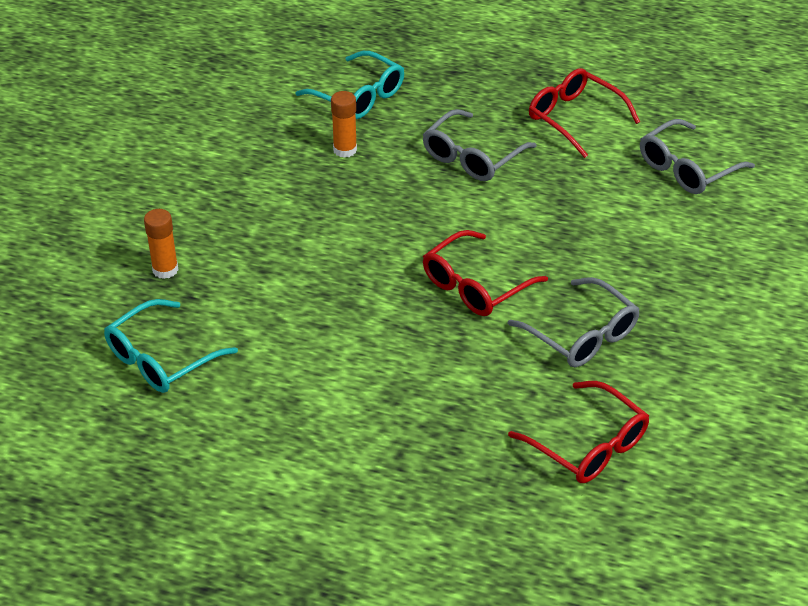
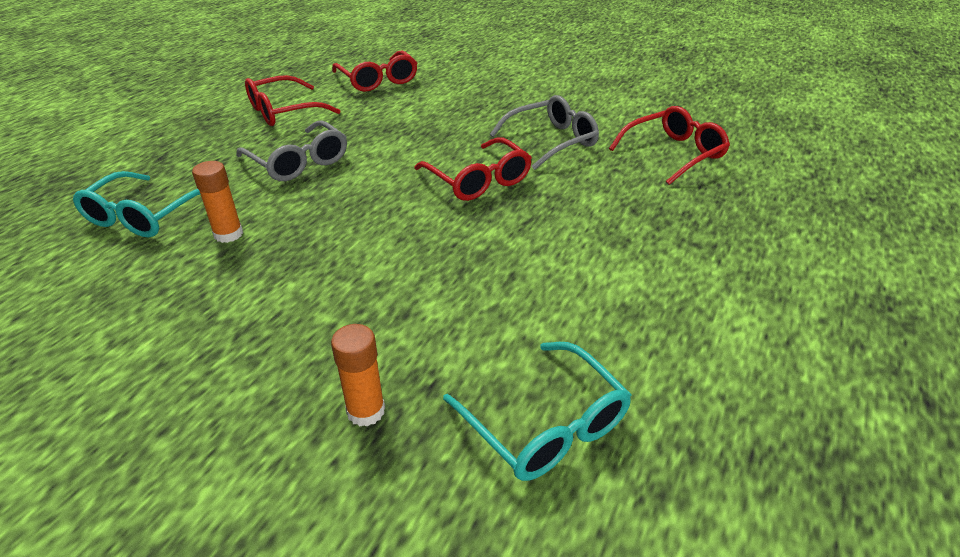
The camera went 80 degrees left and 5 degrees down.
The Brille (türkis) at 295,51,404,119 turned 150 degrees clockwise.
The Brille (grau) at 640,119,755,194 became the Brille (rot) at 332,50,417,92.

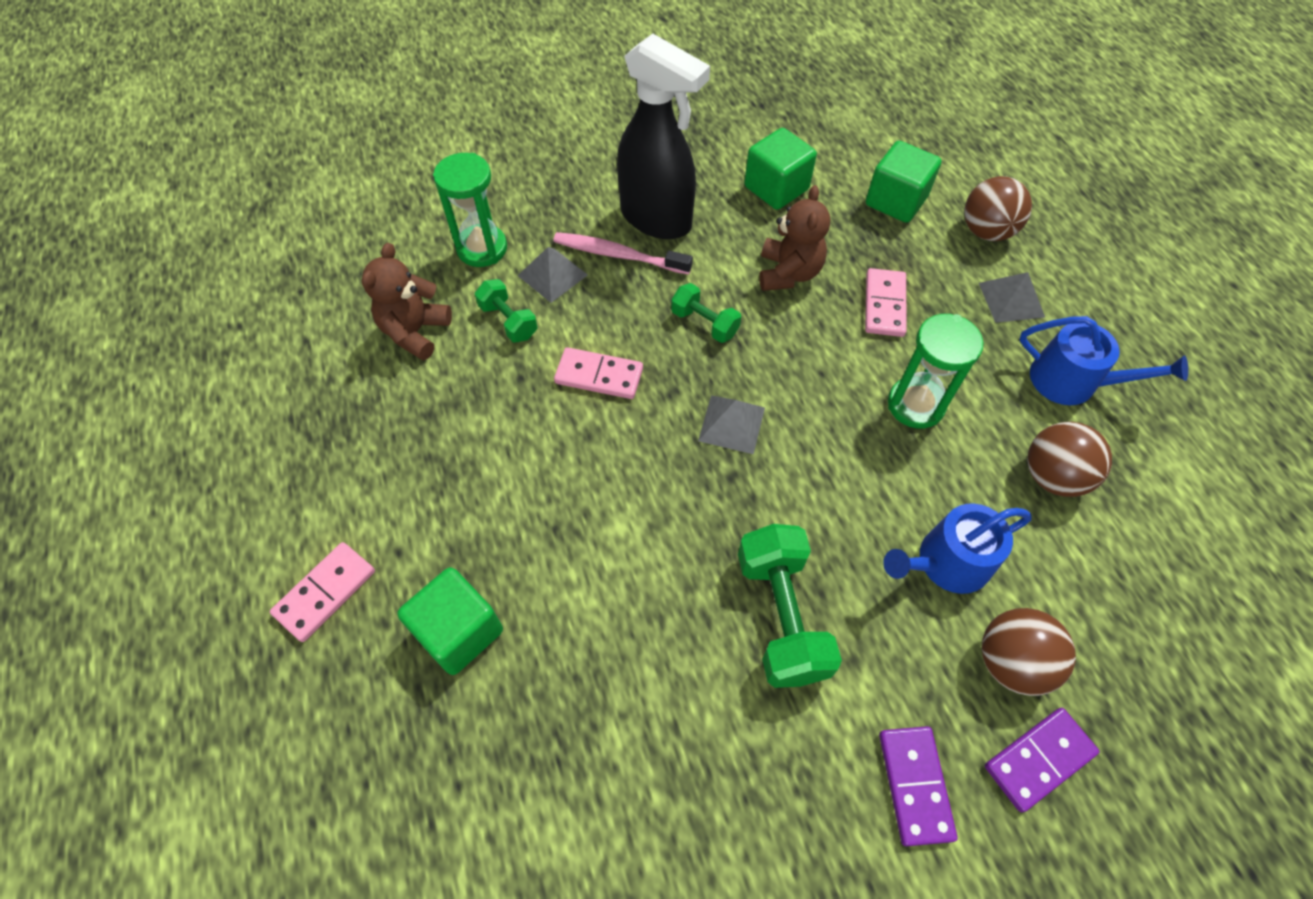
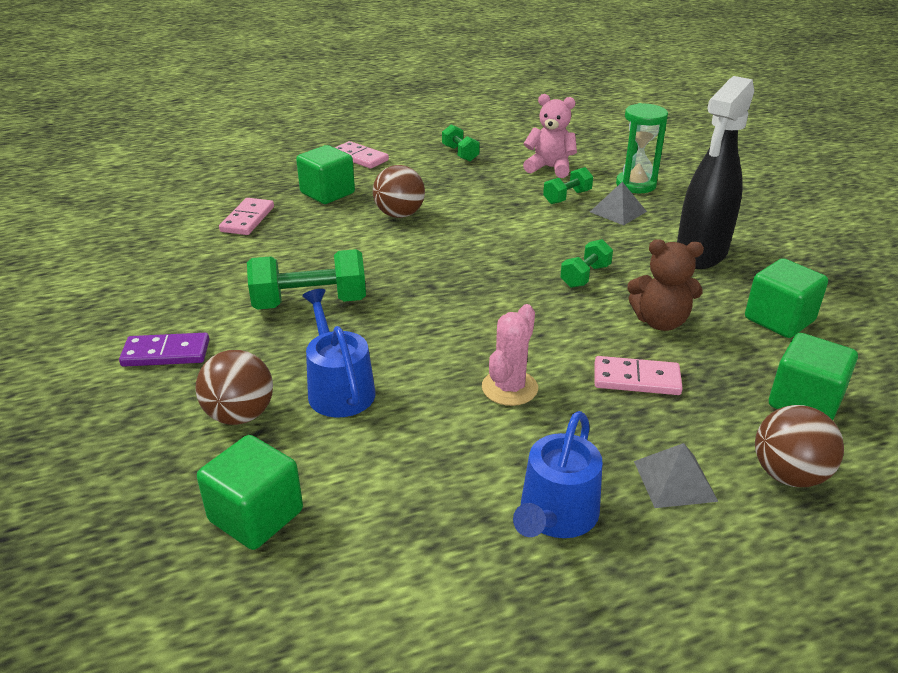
The camera went 90 degrees right and 25 degrees down.
The Zahnbürste (rosa) at 553,232,693,275 disappeared.
The Teddybär (braun) at 362,243,452,360 became the Teddybär (rosa) at 523,94,577,178.
The Sanduhr (grün) at 888,314,983,429 was replaced by the Kaktus (rosa) at 482,304,538,406.
The Dominostein (rosa) moved from 554,347,643,399 to 219,198,274,235.
The Pyramide (grau) at 698,395,765,454 disappeared.
The Ball (braun) moved from 1027,422,1112,497 to 373,165,425,218.
The Dominostein (lila) at 985,708,1099,812 disappeared.
The Hantel (grün) at 442,124,480,161 appeared.
The Kubus (grün) at 197,435,303,550 appeared.

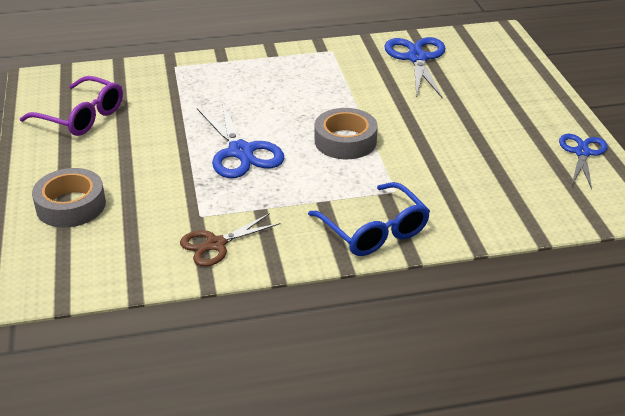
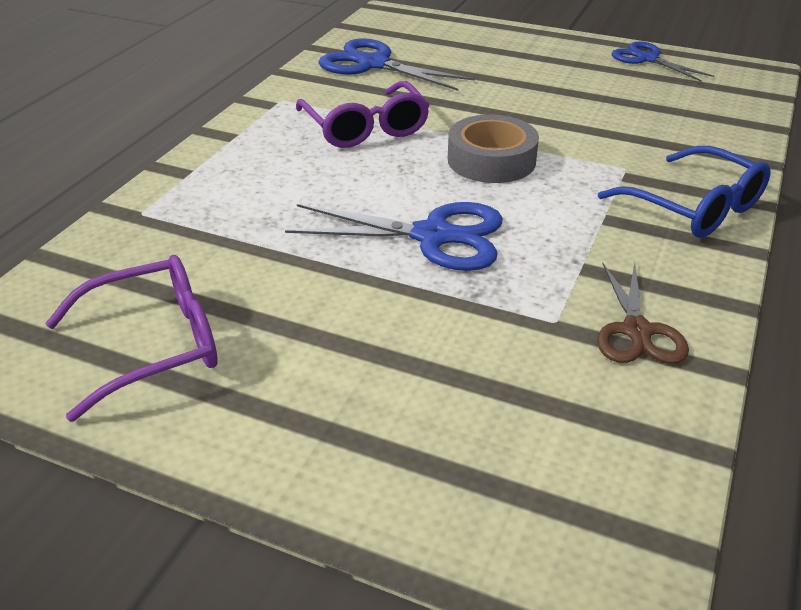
The camera went 55 degrees left and 0 degrees up.
The Klebeband (grau) at 32,168,106,228 disappeared.
The Brille (blau) at 308,182,430,256 turned 45 degrees clockwise.
The Brille (lila) at 296,81,430,148 appeared.

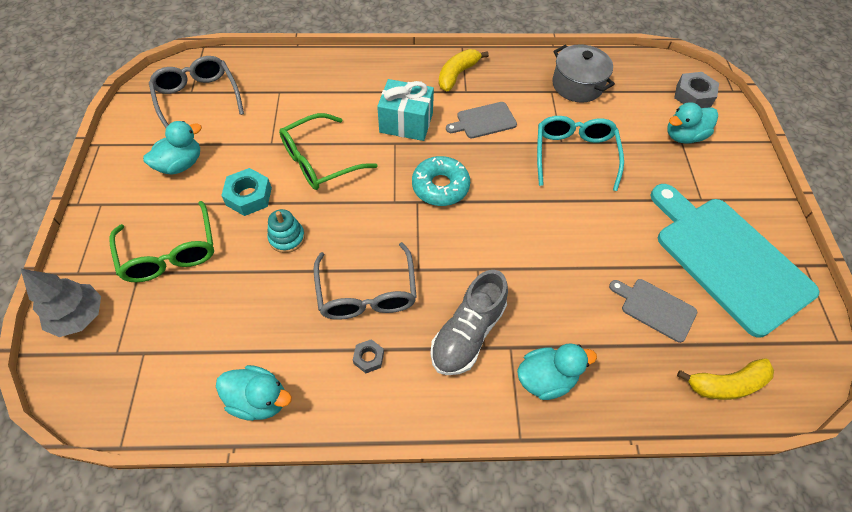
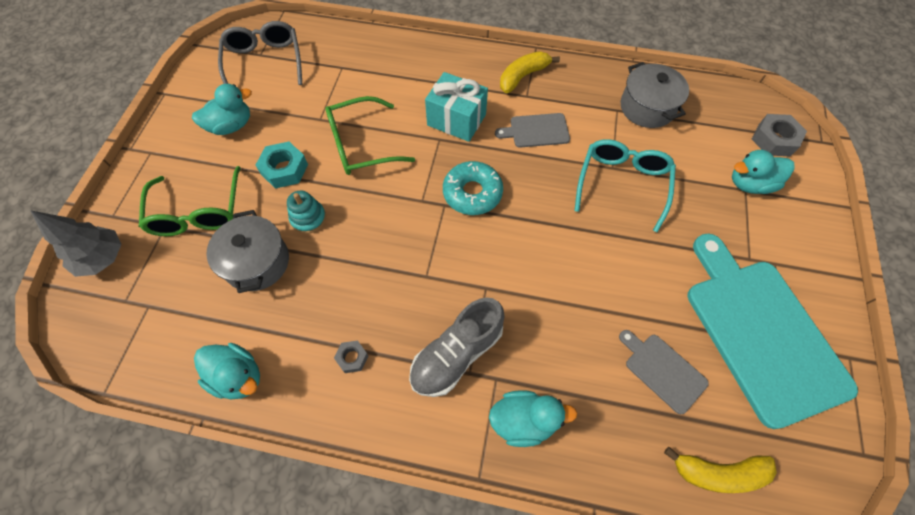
The camera went 15 degrees right and 5 degrees up.
The Brille (grau) at 314,242,417,320 disappeared.
The Kochtopf (grau) at 206,210,289,293 appeared.

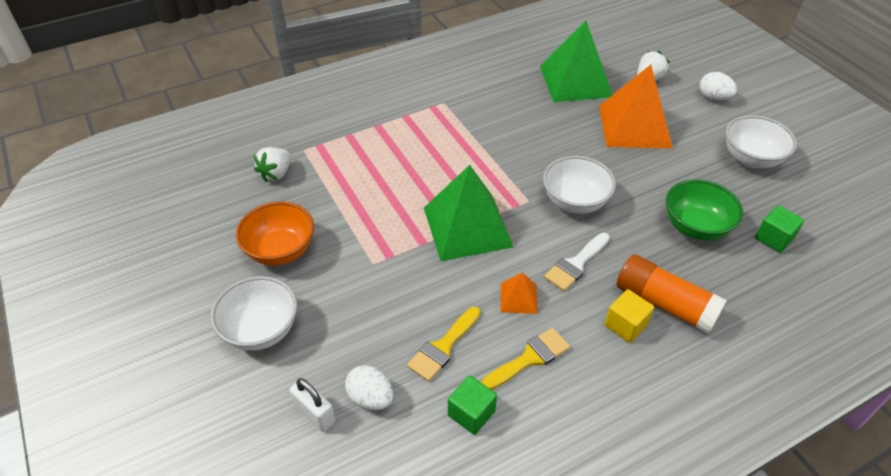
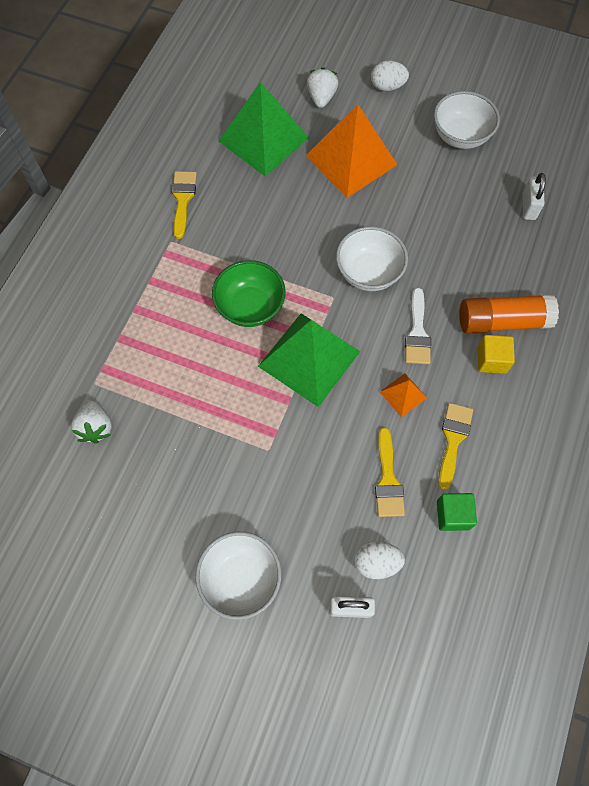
The camera went 40 degrees left and 20 degrees up.
The Schüssel (grün) moved from 666,179,743,241 to 212,260,286,327.
The Schüssel (orange) at 236,202,314,266 disappeared.
The Kubus (grün) at 755,205,804,253 was replaced by the Vorhängeschloss (weiß) at 523,173,546,220.
The Pinsel (gelb) at 172,171,197,239 appeared.

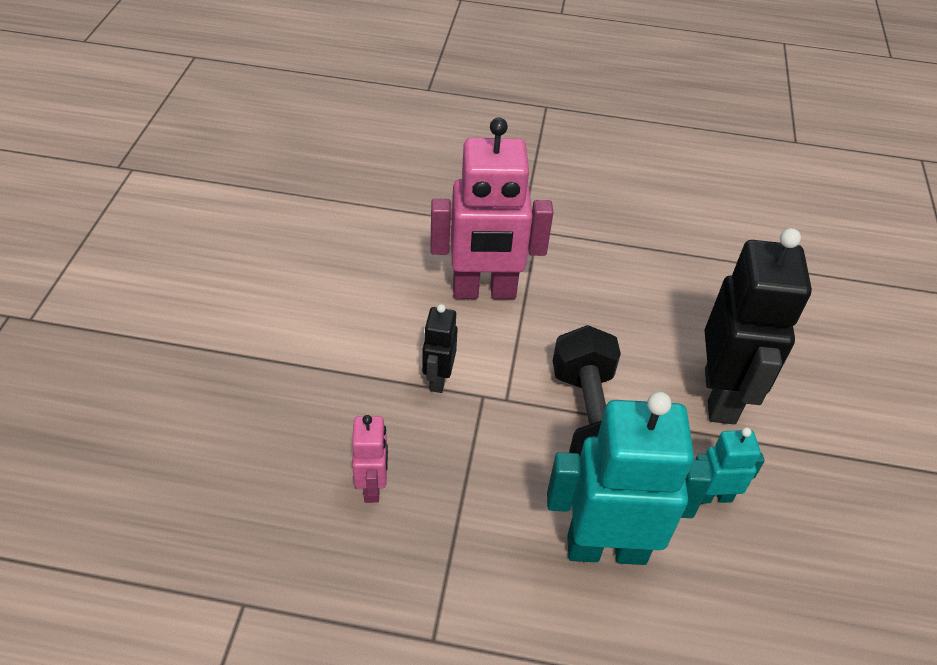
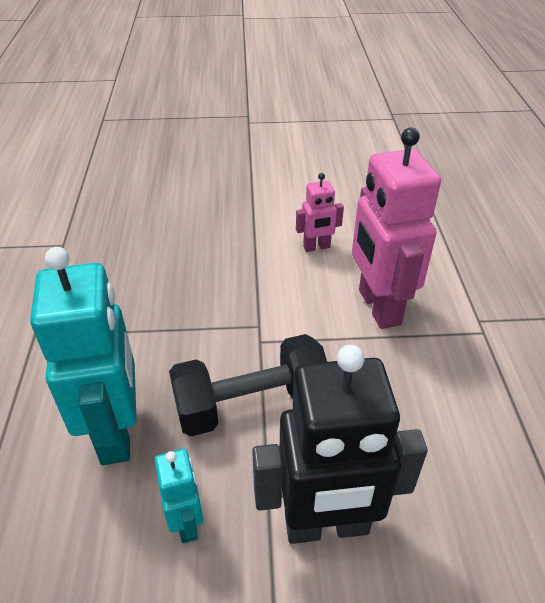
The camera went 80 degrees right and 5 degrees down.
The Roboter (schwarz) at 422,304,458,393 disappeared.
The Roboter (rosa) moved from 352,415,388,503 to 296,173,344,252.

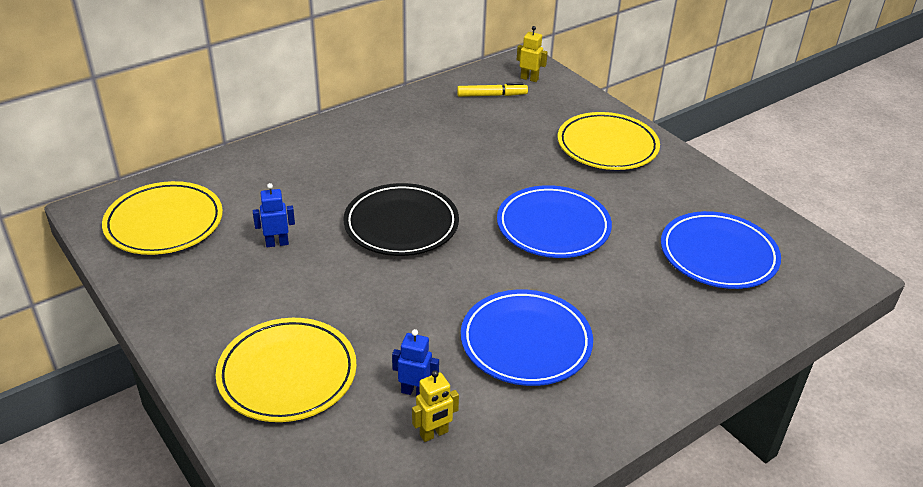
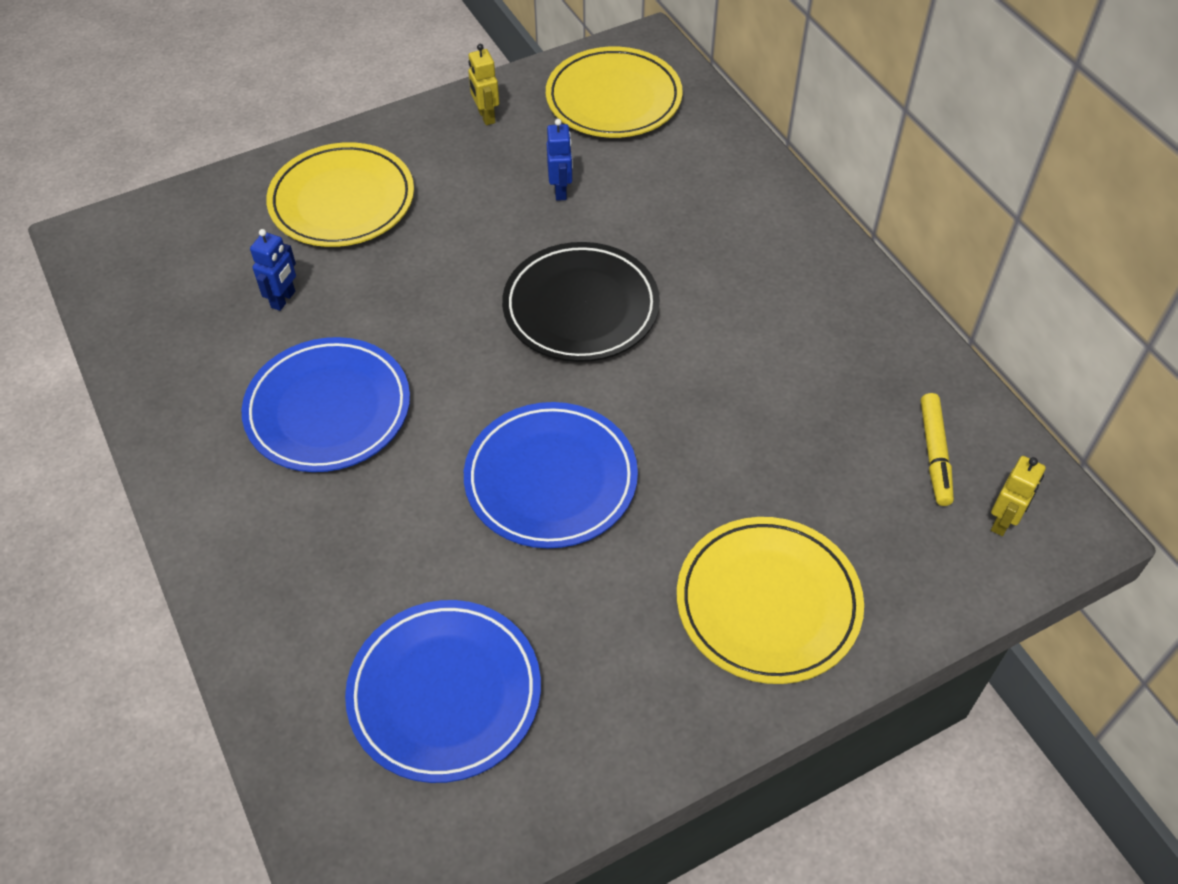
The camera went 100 degrees right and 15 degrees up.
The Roboter (gelb) moved from 412,370,459,442 to 468,44,499,125.

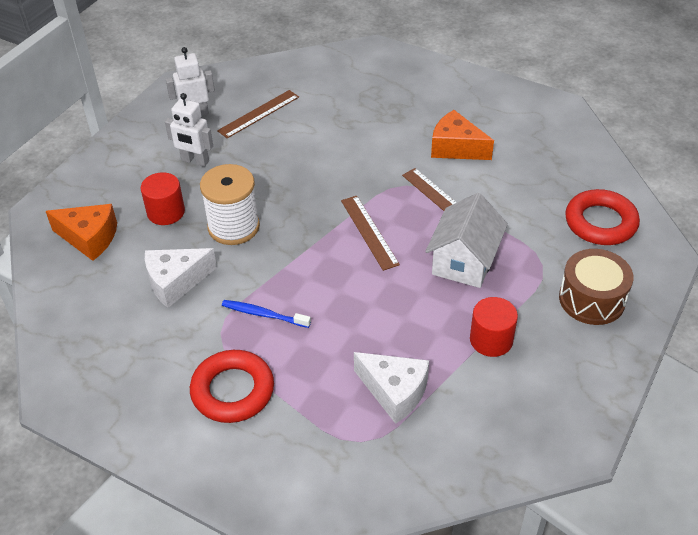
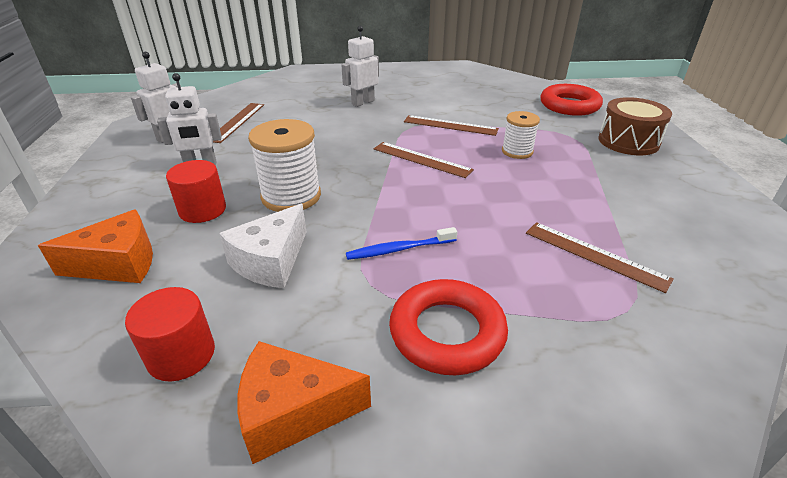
The camera went 35 degrees left and 10 degrees down.
The Käse (orange) moved from 431,110,494,160 to 238,341,371,464.
The Haus (weiß) at 425,193,508,288 was replaced by the Garnrolle (weiß) at 502,111,540,159.
The Vollzylinder (rot) moved from 470,297,518,357 to 125,287,215,382.
The Käse (weiß) at 354,352,429,424 was replaced by the Lineal (braun) at 526,222,674,293.
The Roboter (weiß) at 341,26,379,107 appeared.

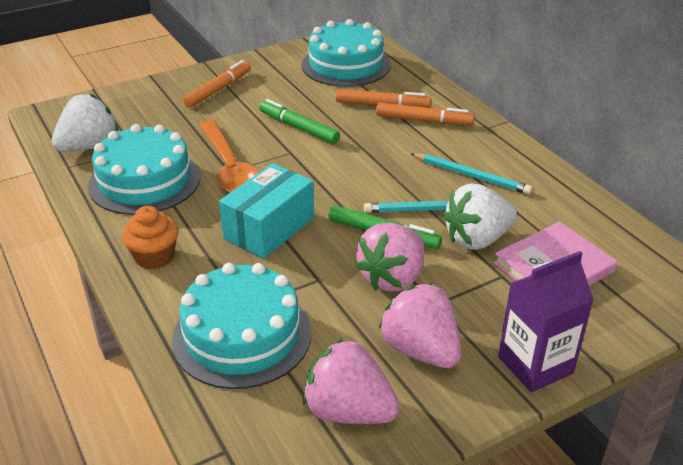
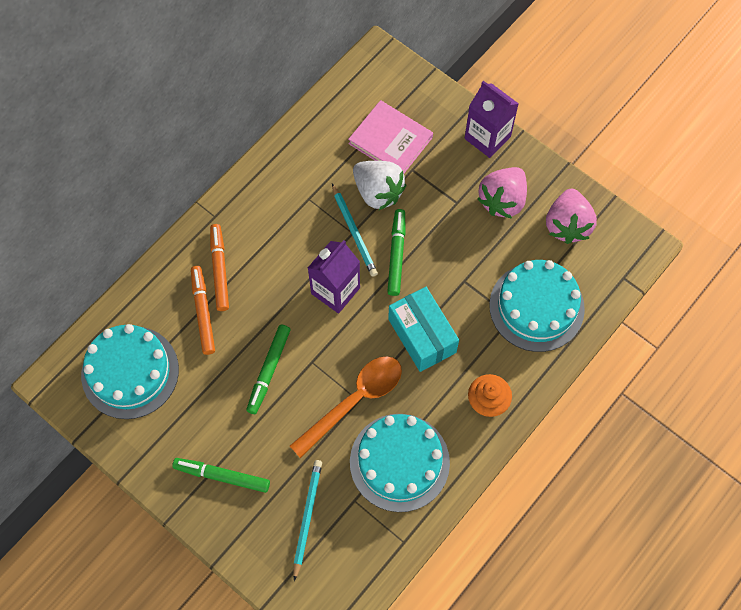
The camera went 110 degrees left and 30 degrees up.
The Filzstift (orange) at 183,60,251,108 became the Filzstift (grün) at 172,458,270,493.
The Erdbeere (weiß) at 52,94,118,152 disappeared.
The Bleistift (türkis) moved from 410,153,532,195 to 293,460,322,581.
The Schachtel (türkis) at 219,163,314,259 turned 45 degrees clockwise.
The Erdbeere (rosa) at 354,223,424,292 disappeared.
The Getränkekarton (lila) at 308,240,360,313 appeared.

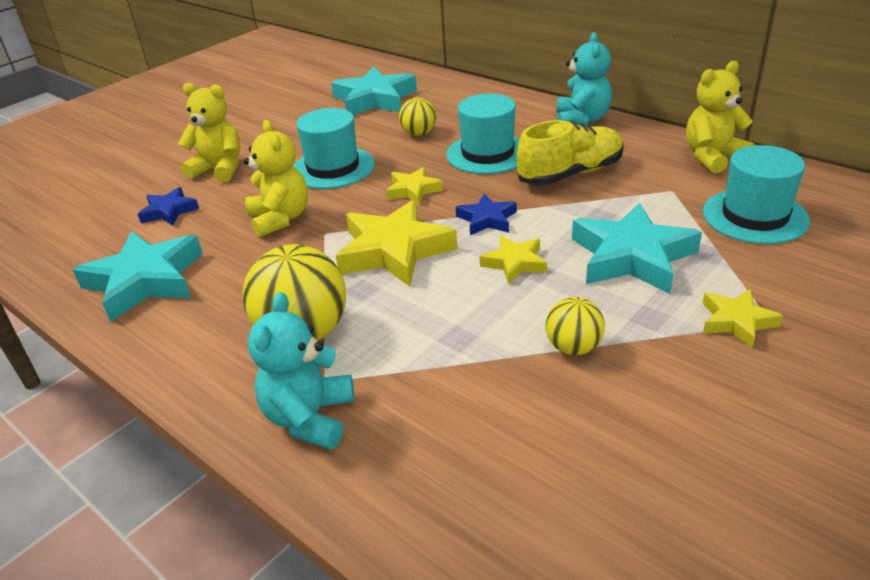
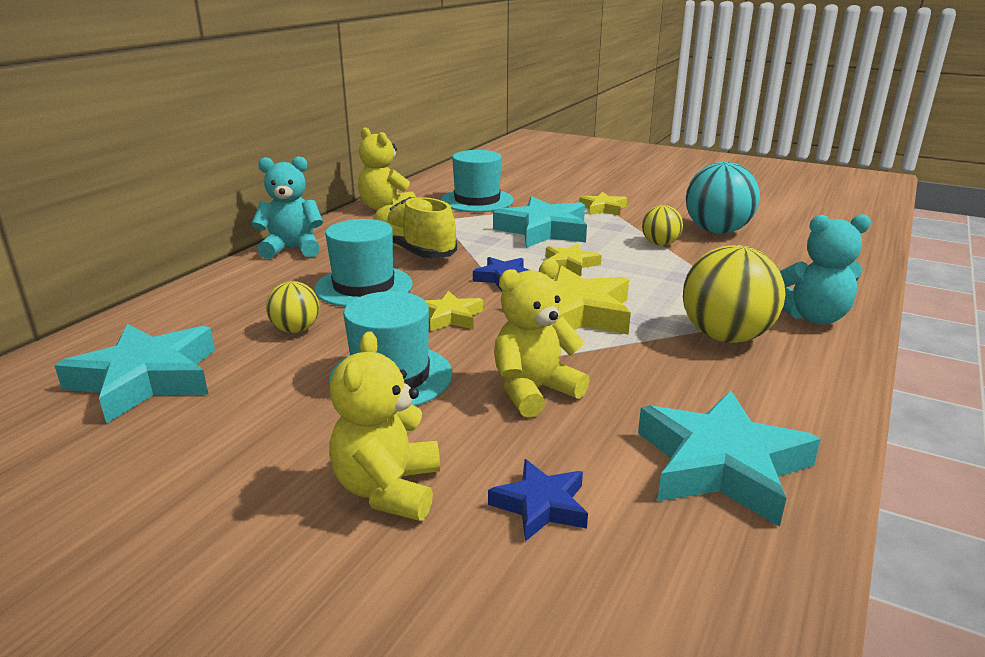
The camera went 105 degrees left and 10 degrees down.
The Ball (türkis) at 686,162,760,234 appeared.

